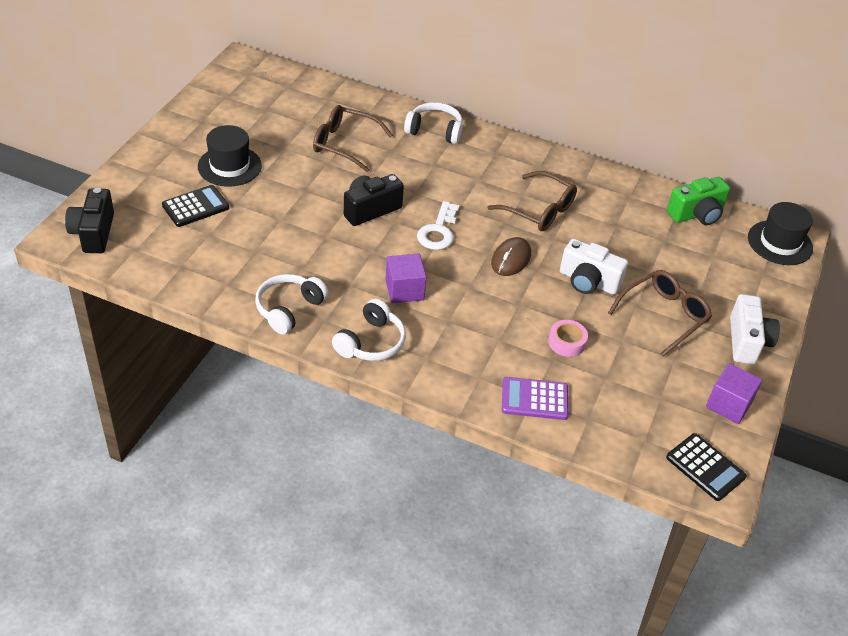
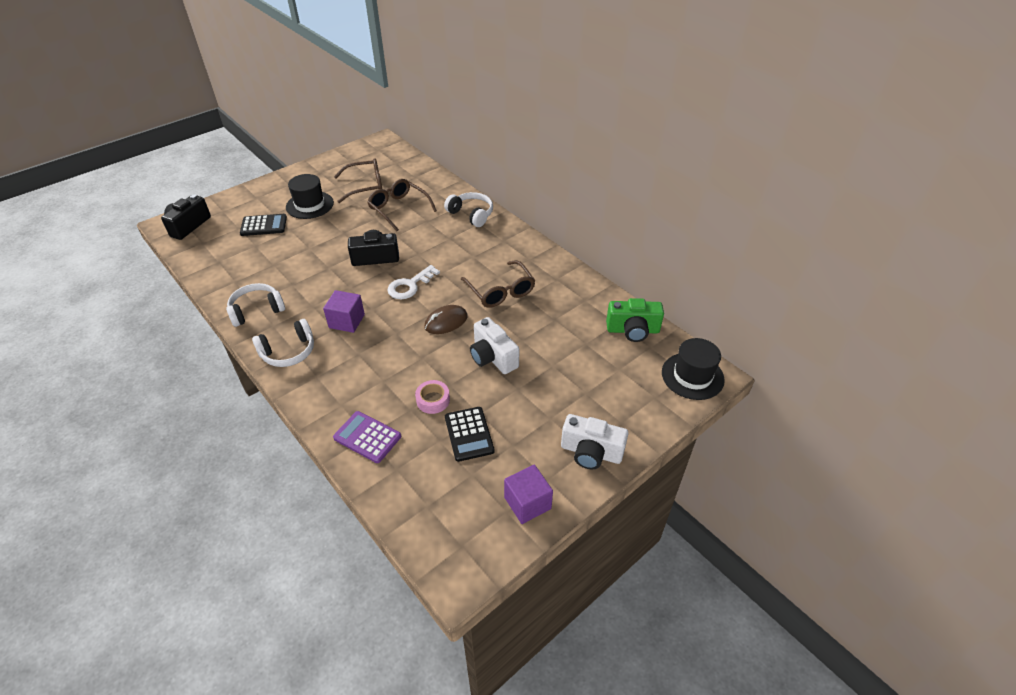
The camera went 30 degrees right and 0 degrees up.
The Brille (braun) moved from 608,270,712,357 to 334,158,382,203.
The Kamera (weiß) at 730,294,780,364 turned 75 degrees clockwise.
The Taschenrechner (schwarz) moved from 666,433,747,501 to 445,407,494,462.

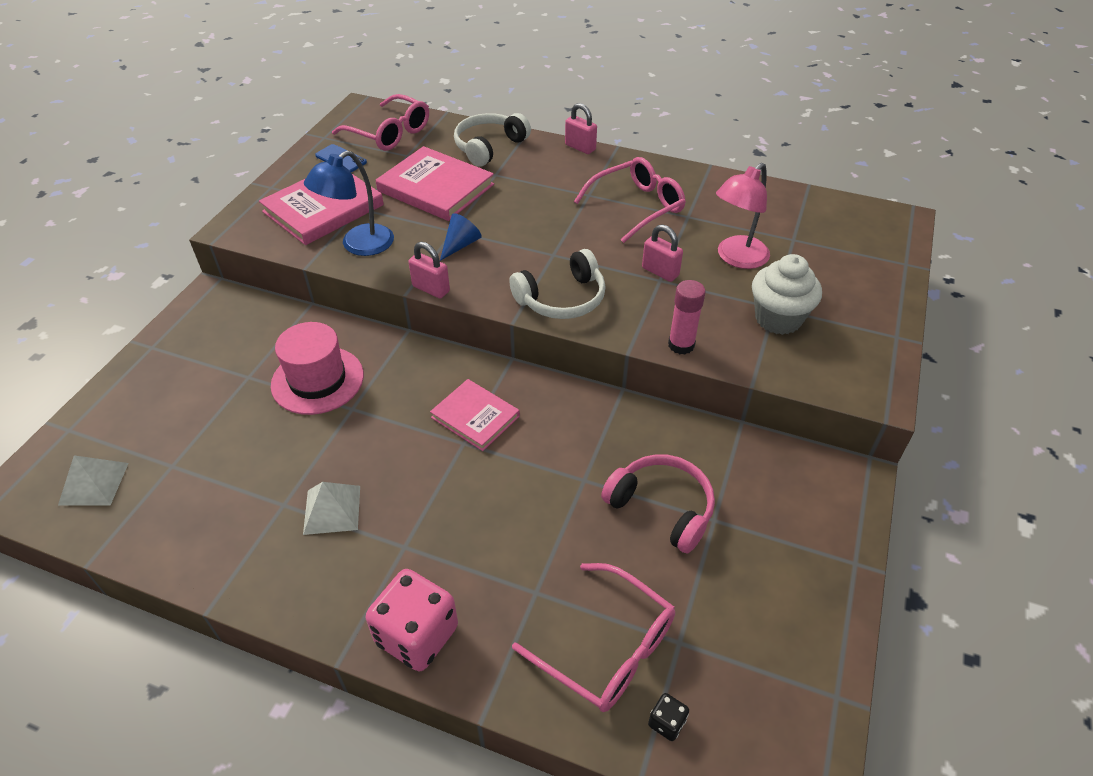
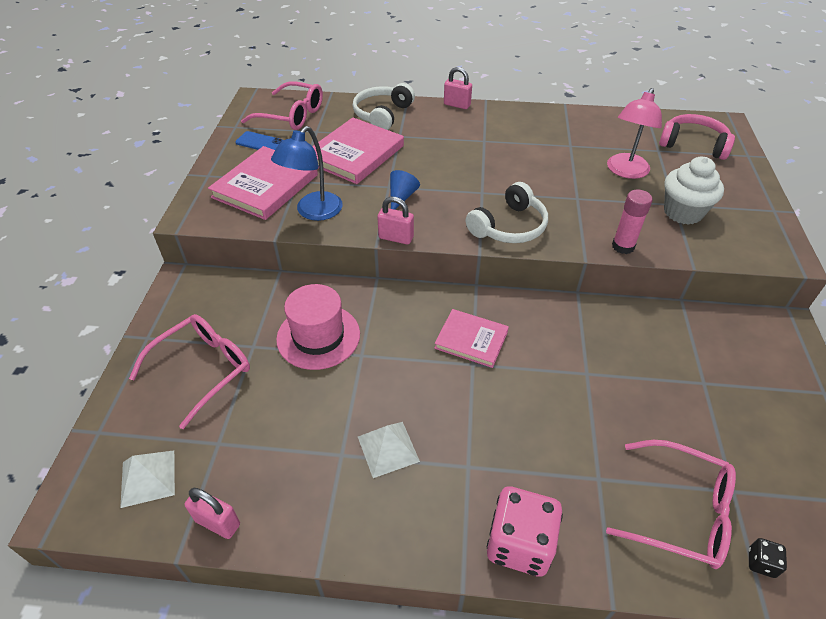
The camera went 15 degrees left and 0 degrees up.
The Buch (rosa) at 376,146,494,221 turned 75 degrees counterclockwise.
The Brille (rosa) moved from 574,157,686,243 to 129,314,250,429.
The Vorhängeschloss (rosa) moved from 642,225,683,282 to 185,488,240,539.
The Kopfhörer (rosa) moved from 601,454,715,553 to 659,114,735,160.

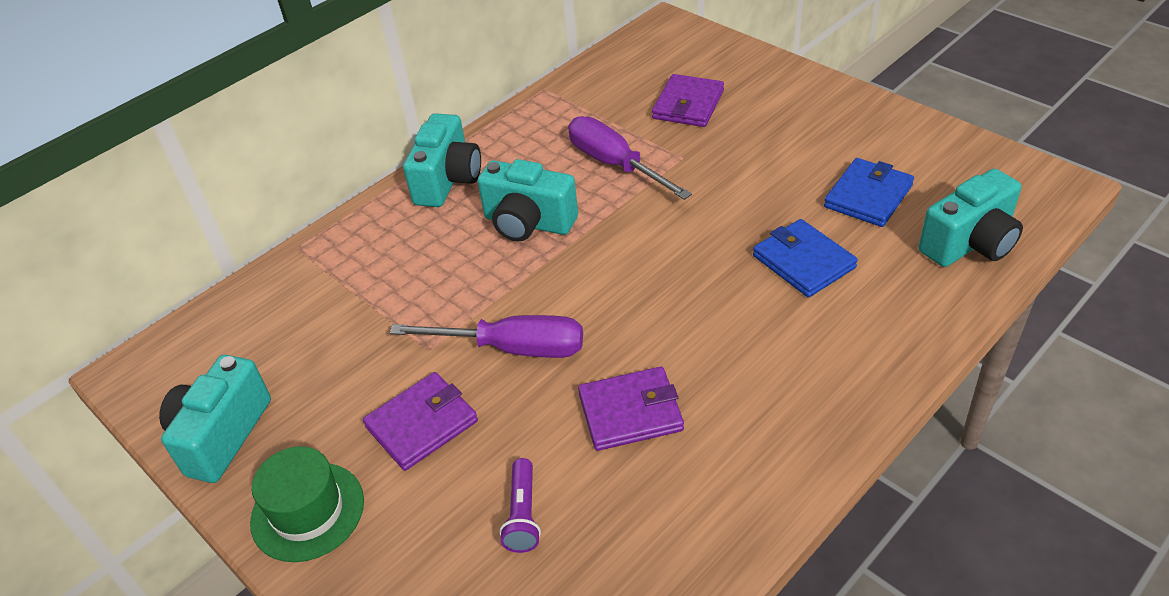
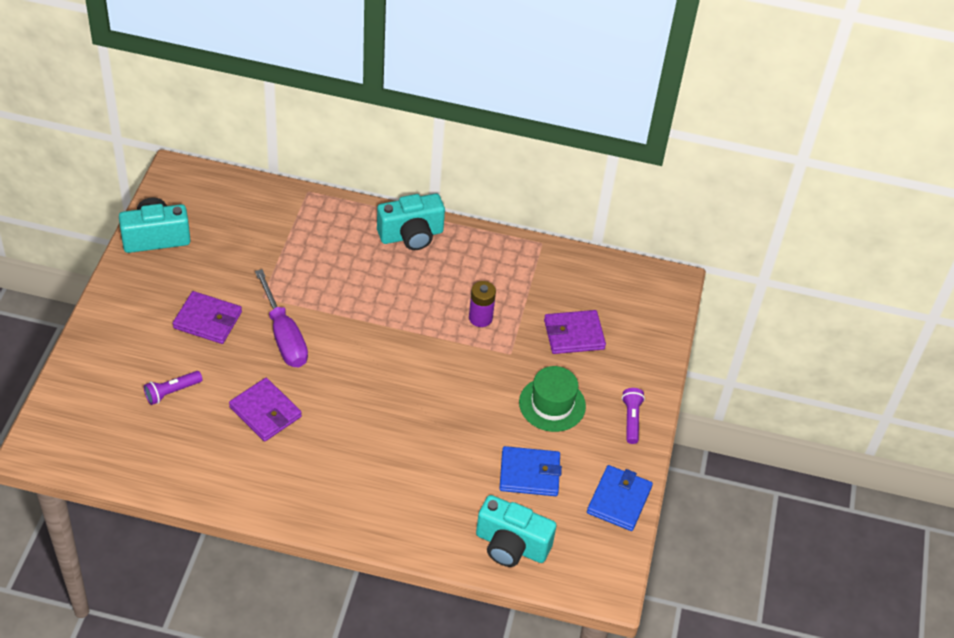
The camera went 50 degrees right and 5 degrees up.
The Schraubenzieher (lila) at 568,116,692,200 was replaced by the Batterie (lila) at 469,281,496,327.
The Kamera (türkis) at 477,159,578,241 disappeared.
The Geldbörse (blau) moved from 753,219,858,297 to 587,465,653,531.
The Hut (grün) moved from 250,446,364,562 to 519,366,586,432.
The Taschenlampe (lila) at 622,388,645,444 appeared.

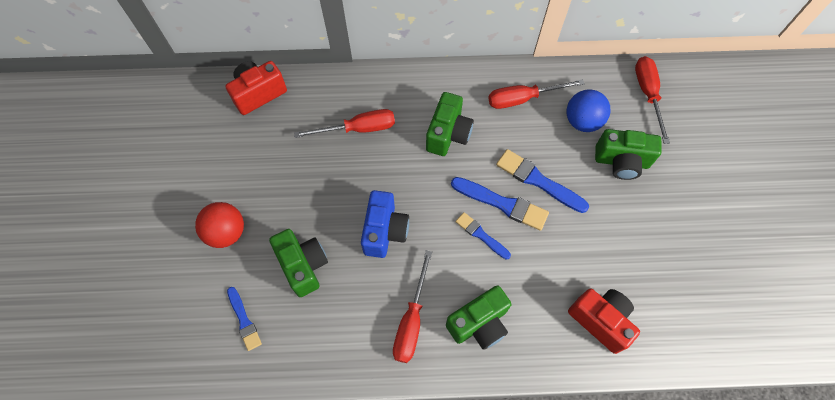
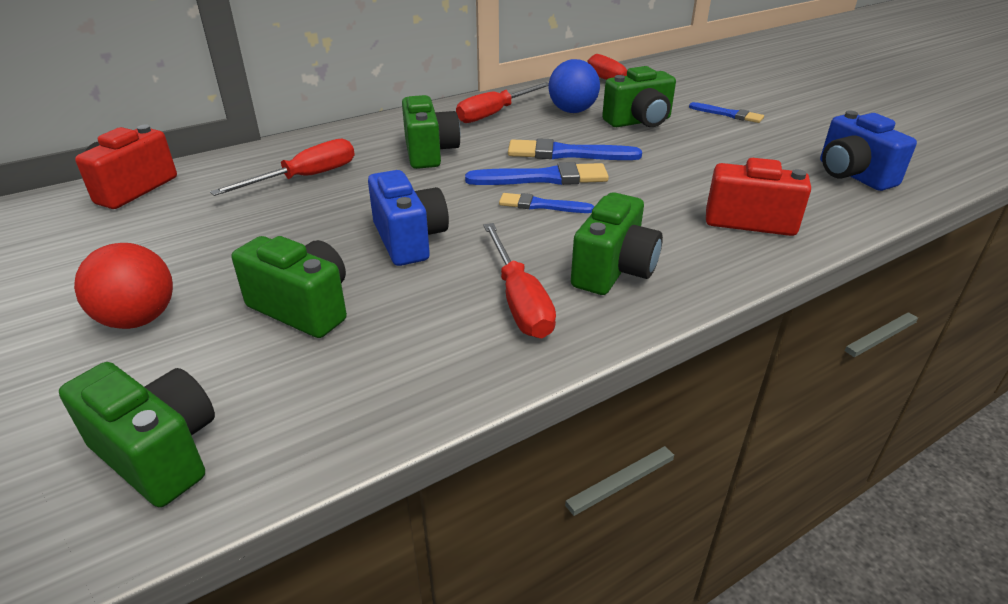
The camera went 30 degrees left and 30 degrees down.
The Pinsel (blau) moved from 227,287,262,351 to 689,102,764,123.
The Kamera (blau) at 820,110,917,191 appeared.
The Kamera (grün) at 59,362,215,507 appeared.

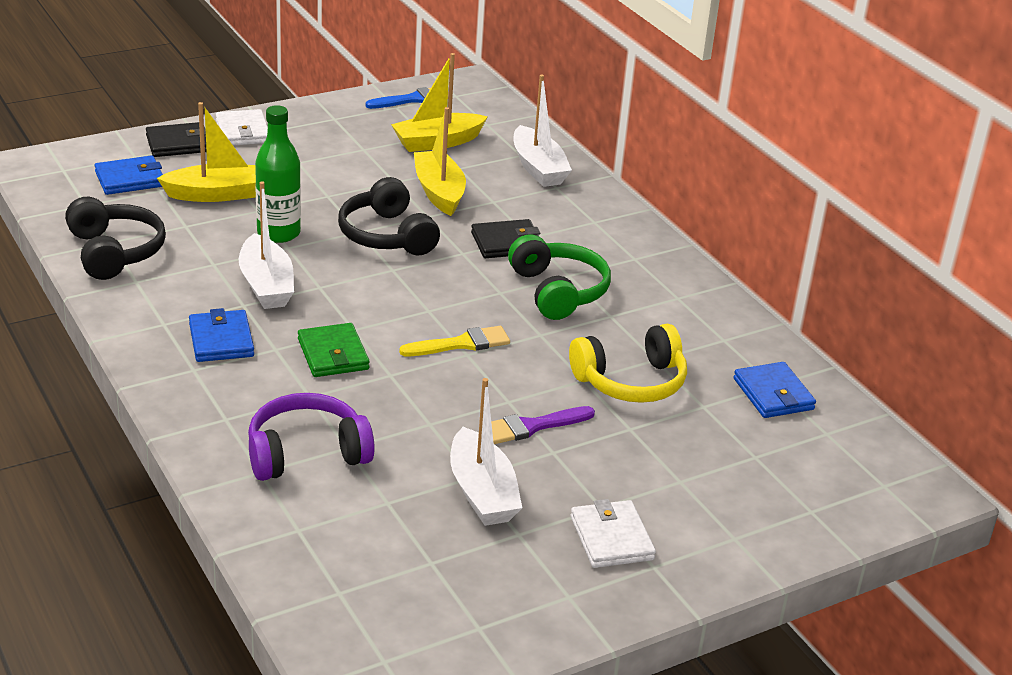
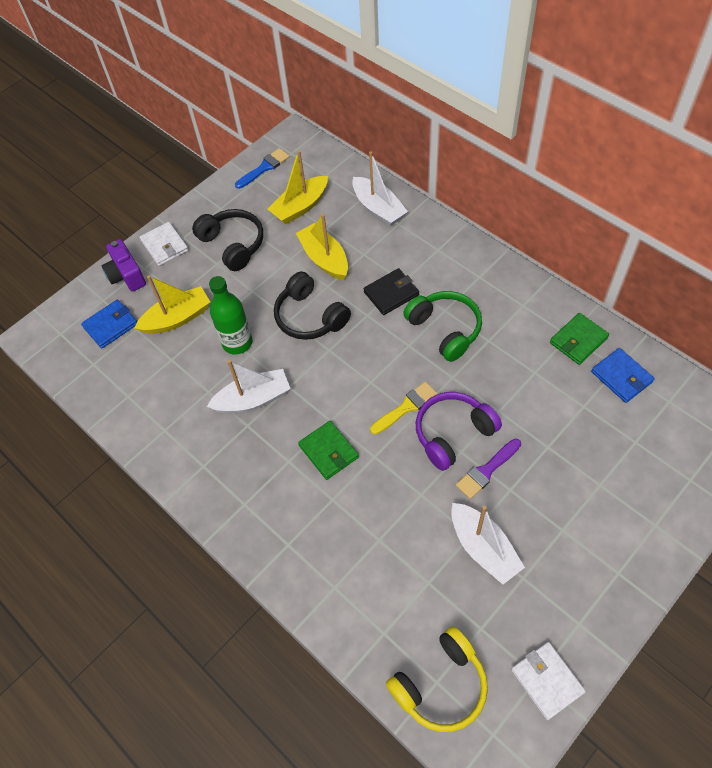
The camera went 10 degrees left and 25 degrees up.
The Geldbörse (schwarz) at 146,122,207,157 was replaced by the Kamera (lila) at 102,239,146,292.
The Boot (weiß) at 239,181,294,309 turned 75 degrees counterclockwise.
The Kopfhörer (schwarz) moved from 65,197,166,280 to 192,209,263,271.
The Geldbörse (blau) at 189,308,254,362 disappeared.
The Kopfhörer (gelb) moved from 569,324,687,403 to 386,626,488,732.
The Kopfhörer (lila) moved from 248,393,375,481 to 416,392,502,471.
The Geldbörse (weiß) moved from 571,499,656,568 to 511,642,586,720.
The Geldbörse (grün) at 550,313,609,365 appeared.

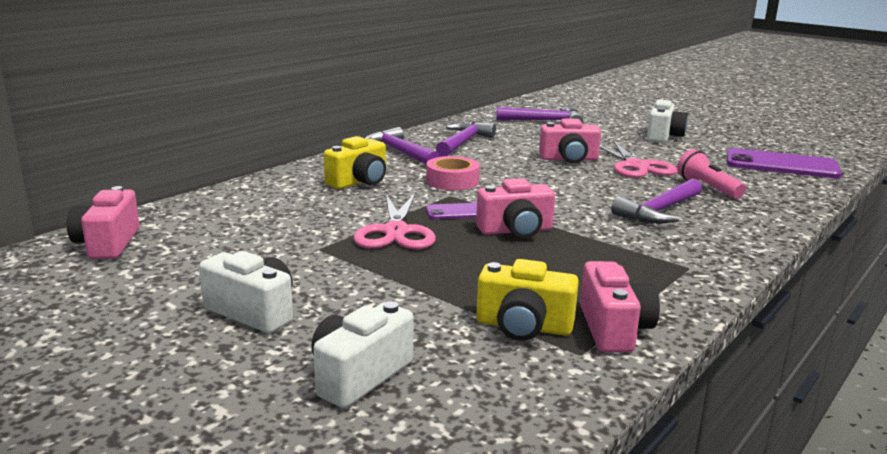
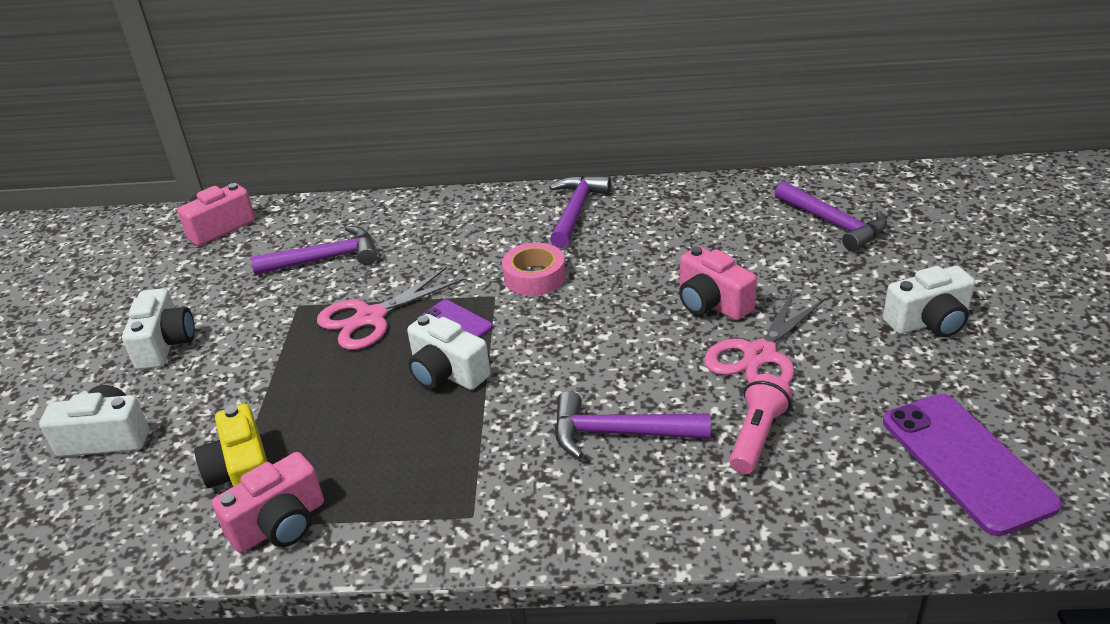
The camera went 55 degrees right and 15 degrees up.
The Hammer (lila) moved from 436,121,496,157 to 251,226,377,275.
The Kamera (gelb) at 324,136,386,189 disappeared.
The Kamera (rosa) at 476,178,555,238 became the Kamera (weiß) at 407,314,491,390.

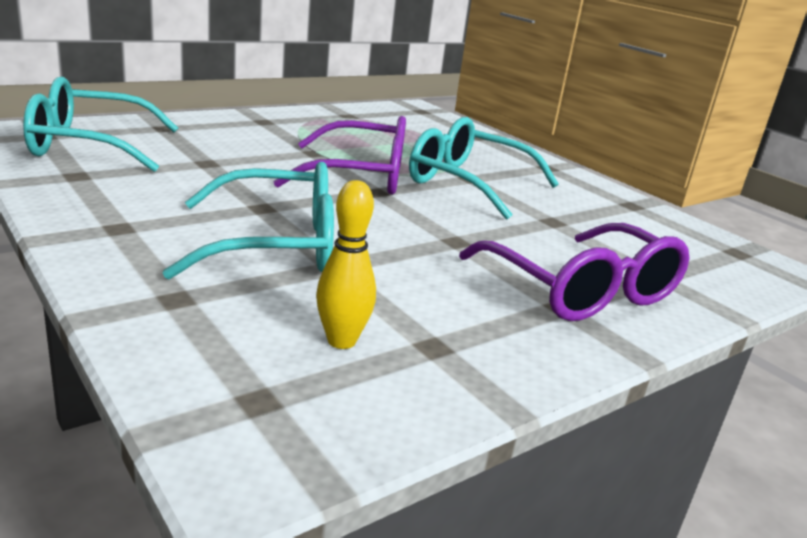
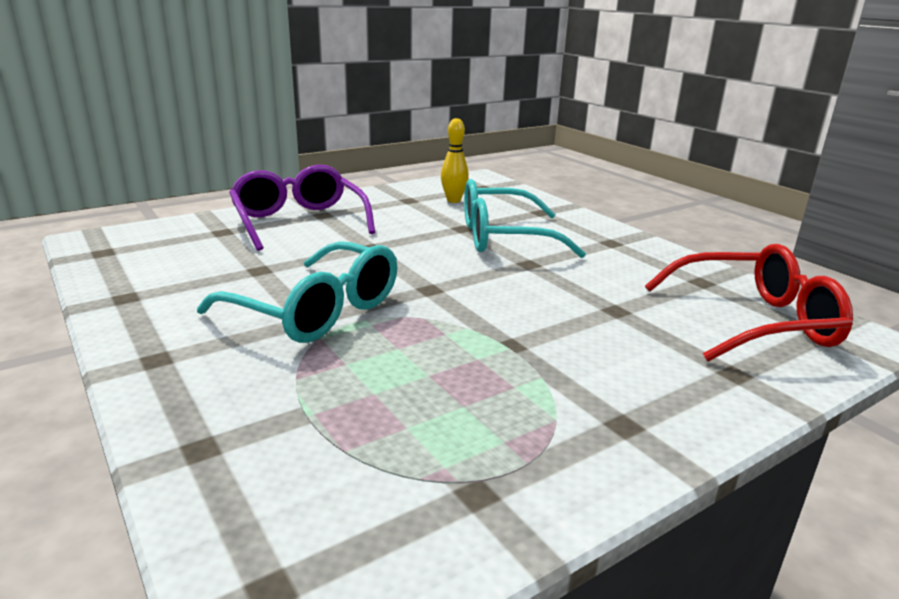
The camera went 175 degrees left and 0 degrees up.
The Brille (türkis) at 23,77,178,172 became the Brille (rot) at 645,244,853,361.
The Brille (lila) at 274,116,406,195 disappeared.

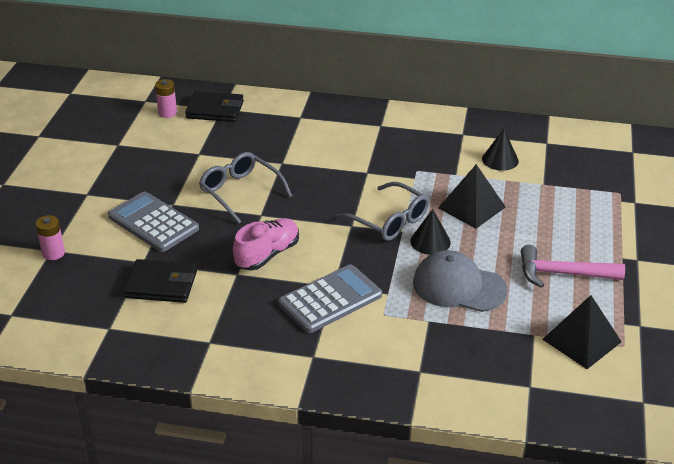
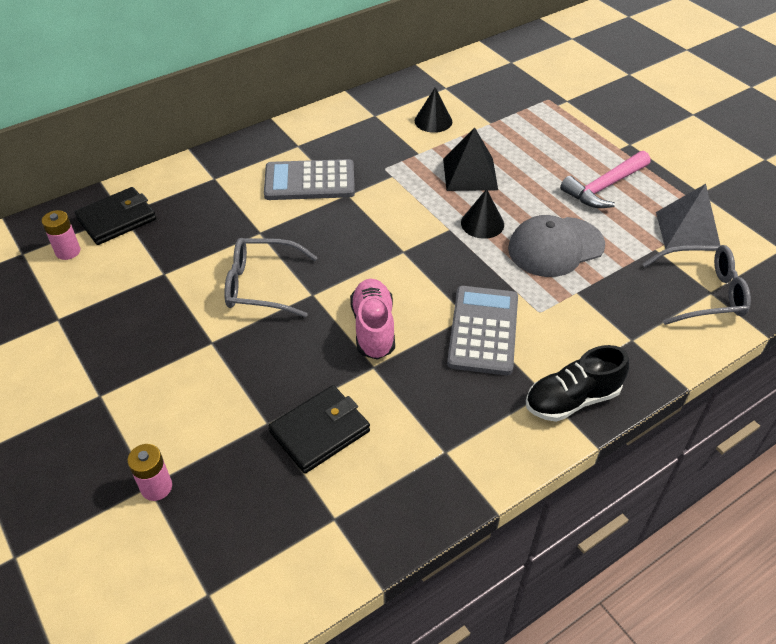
The camera went 45 degrees left and 10 degrees up.
The Brille (grau) moved from 335,182,429,241 to 642,245,751,325.
The Taschenrechner (grau) moved from 108,191,199,252 to 264,159,355,200.
The Pyramide (schwarz) at 542,295,622,369 became the Pyramide (grau) at 656,184,721,249.
The Schuh (schwarz) at 526,345,629,422 appeared.

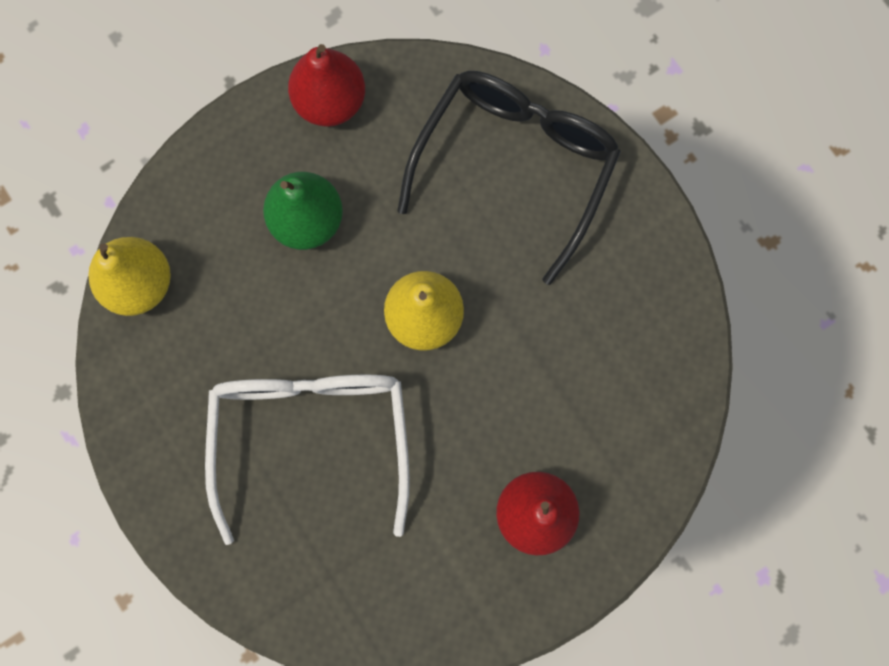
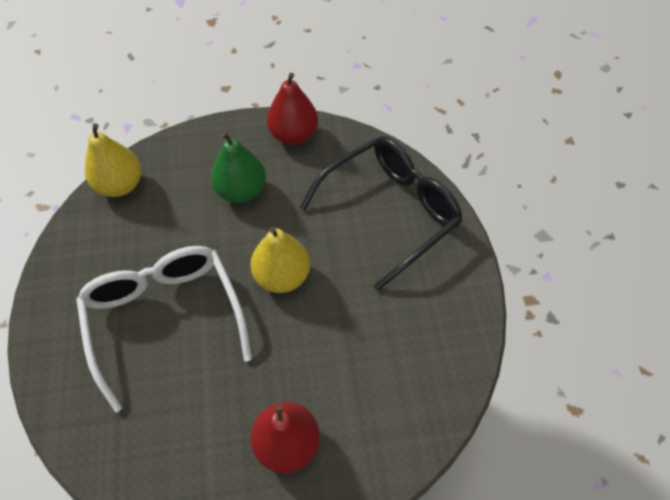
The camera went 25 degrees right and 20 degrees down.
The Brille (weiß) at 205,375,410,545 turned 45 degrees counterclockwise.

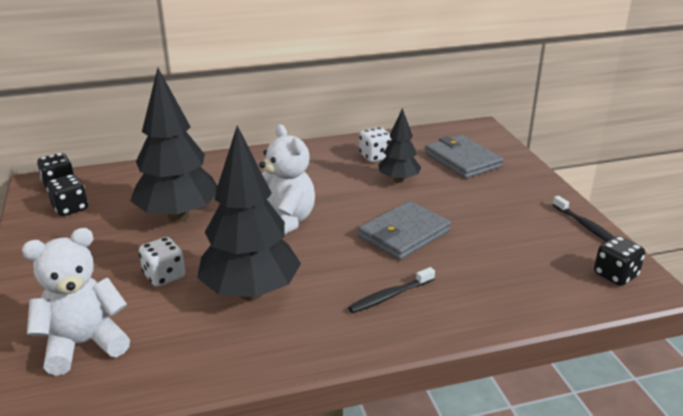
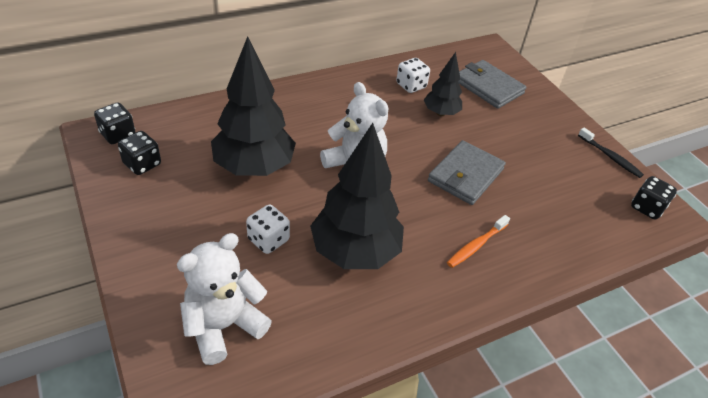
The camera went 15 degrees left and 15 degrees up.
The Zahnbürste (schwarz) at 348,267,435,313 became the Zahnbürste (orange) at 447,215,510,268.

